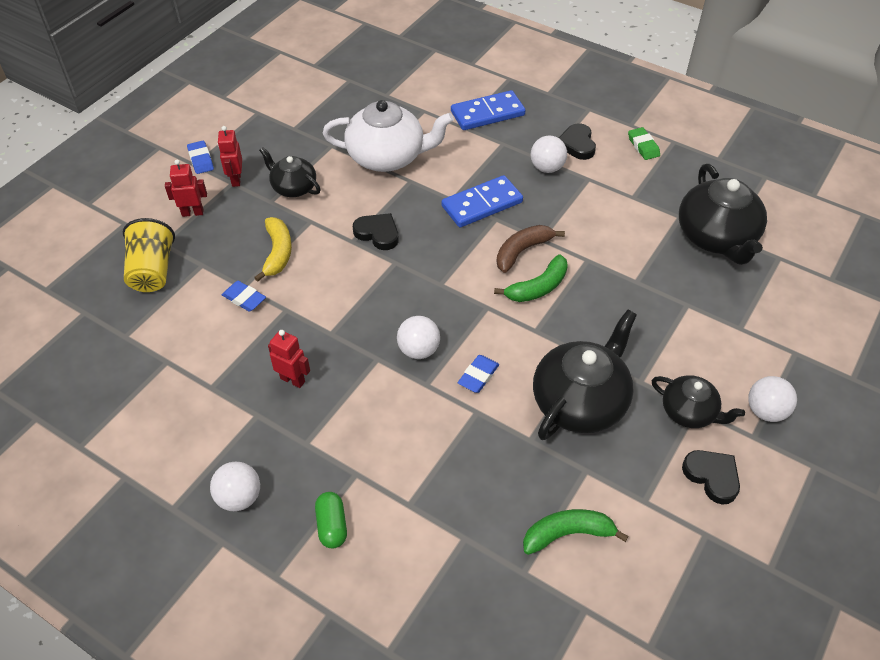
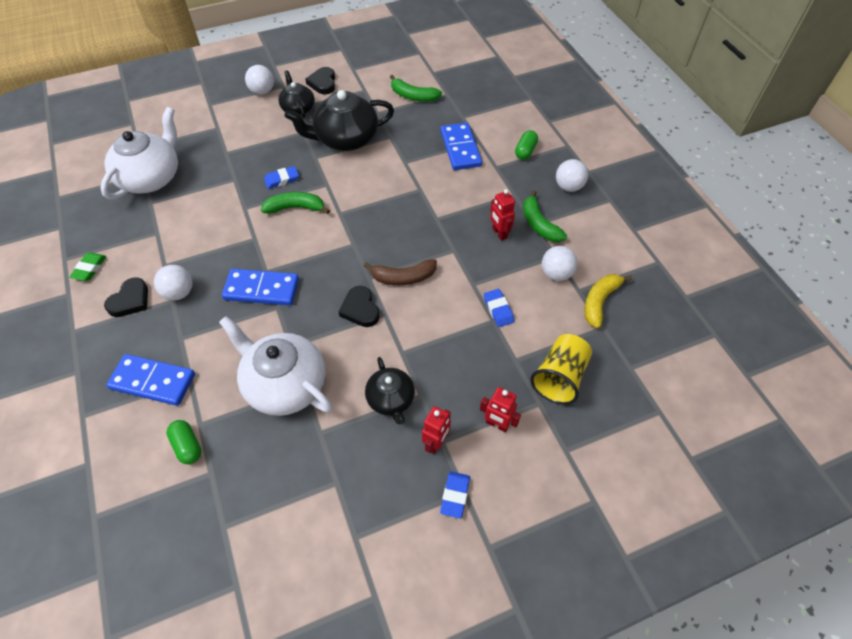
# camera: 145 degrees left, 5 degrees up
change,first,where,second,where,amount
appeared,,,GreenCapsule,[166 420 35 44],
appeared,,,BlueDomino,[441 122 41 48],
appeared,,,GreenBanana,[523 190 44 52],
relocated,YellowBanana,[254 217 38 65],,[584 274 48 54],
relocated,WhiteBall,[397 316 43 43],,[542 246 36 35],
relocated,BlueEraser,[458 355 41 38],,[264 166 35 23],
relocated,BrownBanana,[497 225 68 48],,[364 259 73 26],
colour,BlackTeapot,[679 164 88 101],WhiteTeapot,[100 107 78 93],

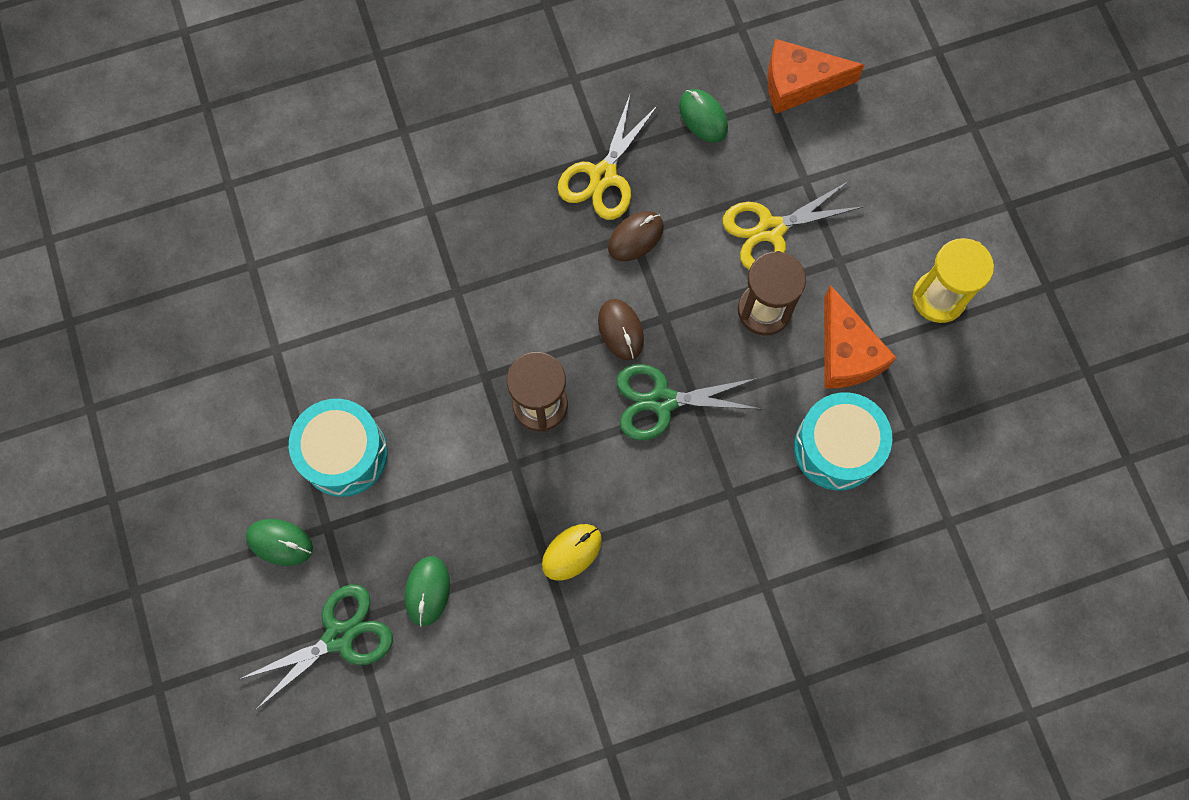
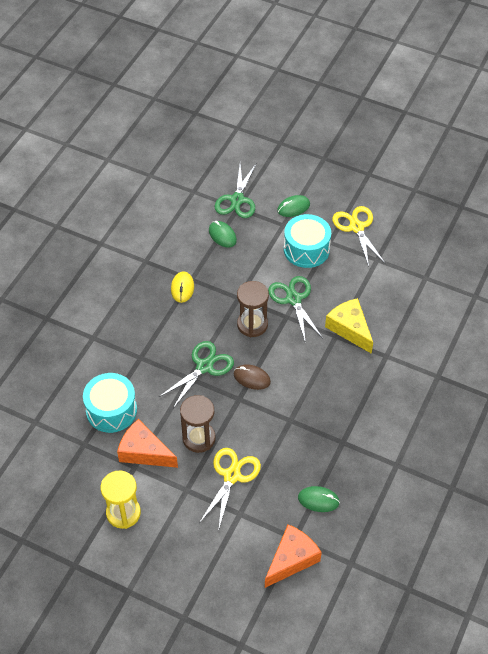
# camera: 135 degrees right, 20 degrees down
change,first,where,second,where,amount
missing,BrownMouse,[608 211 56 50],,,
appeared,,,GreenScissors,[268 276 54 67],
appeared,,,YellowCheese,[325 298 48 56],
relocated,YellowScissors,[558 95 100 125],,[332 206 53 61],

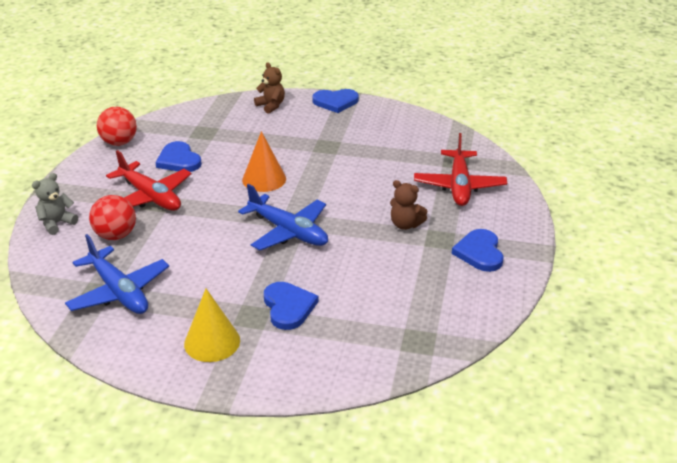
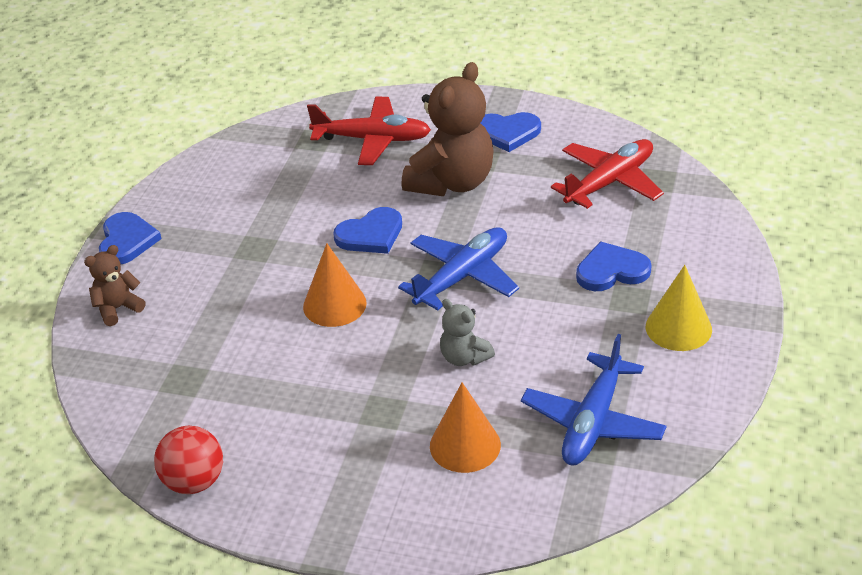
# camera: 85 degrees left, 5 degrees up
change,first,where,second,where,amount
relocated,GreyTeddyBear,[32 173 46 62],,[440 299 55 67],
relocated,RedPlane,[106 150 85 61],,[551 139 113 70],
relocated,BlueHeart,[155 141 47 31],,[333 207 69 47],
exchanged,RedBall,[89 195 47 45],OrangeCone,[430 382 71 91],
spun,BluePlane,[65 234 104 80],,[521 334 146 131],150 degrees clockwise
size,BrownTeddyBear,[390 180 38 50],,[402 62 92 134],x2.00

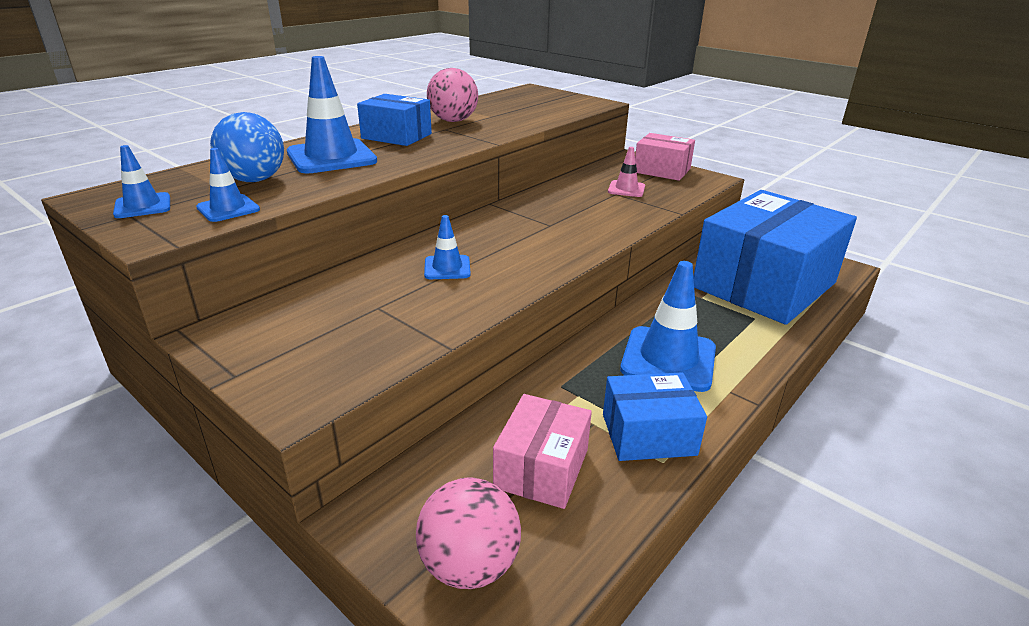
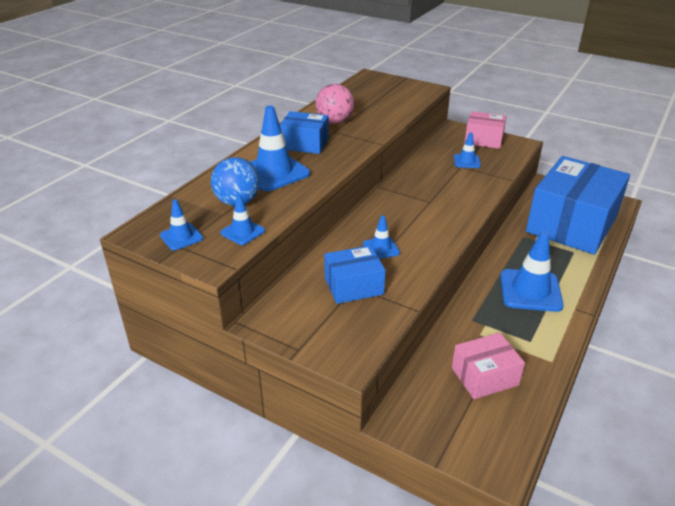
# camera: 10 degrees left, 5 degrees up
change,first,where,second,where,amount
missing,PinkBall,[416 478 105 111],,,
relocated,BlueBox,[603 372 104 89],,[324 245 62 59],
colour,PinkTrafficCone,[608 147 37 50],BlueTrafficCone,[454 132 27 36],
spun,PinkBox,[493 394 99 115],,[452 333 73 66],60 degrees clockwise

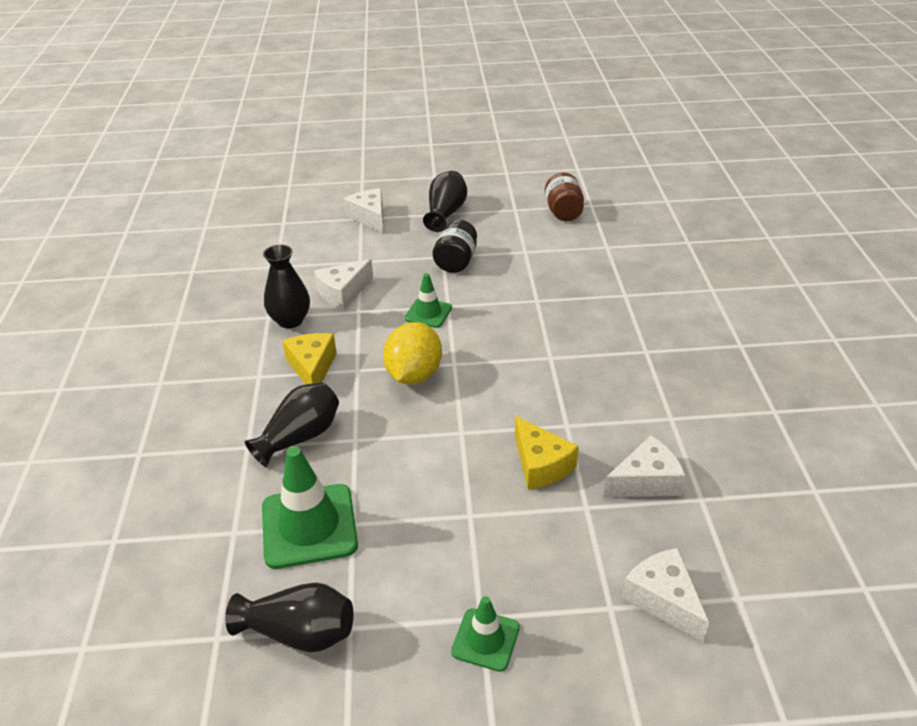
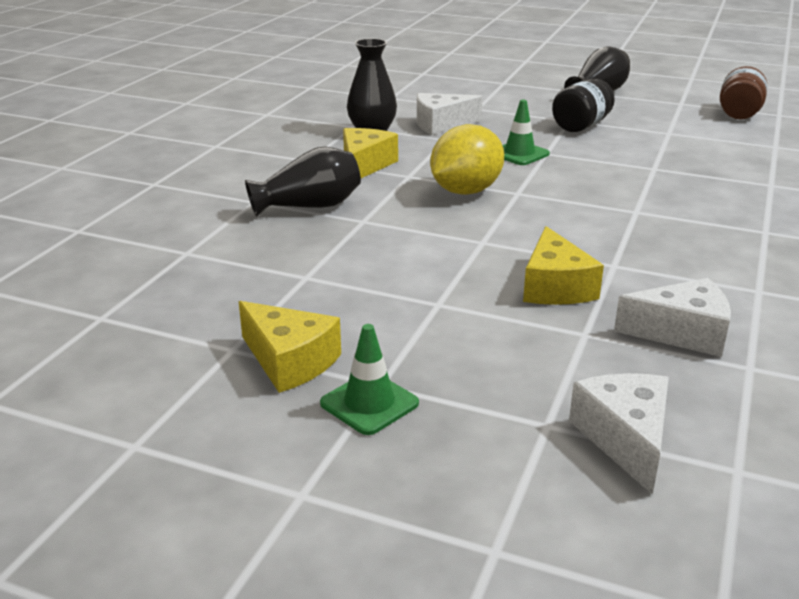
# camera: 25 degrees right, 10 degrees down
change,first,where,second,where,amount
missing,BlackVase,[225 582 129 70],,,
missing,GreenTrafficCone,[262 446 96 123],,,
missing,WhiteCheese,[344 188 39 45],,,
appeared,,,YellowCheese,[239 301 102 92],

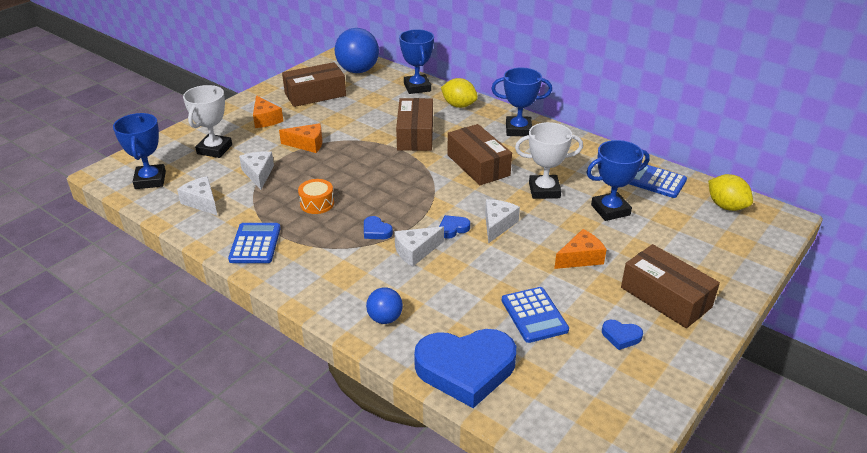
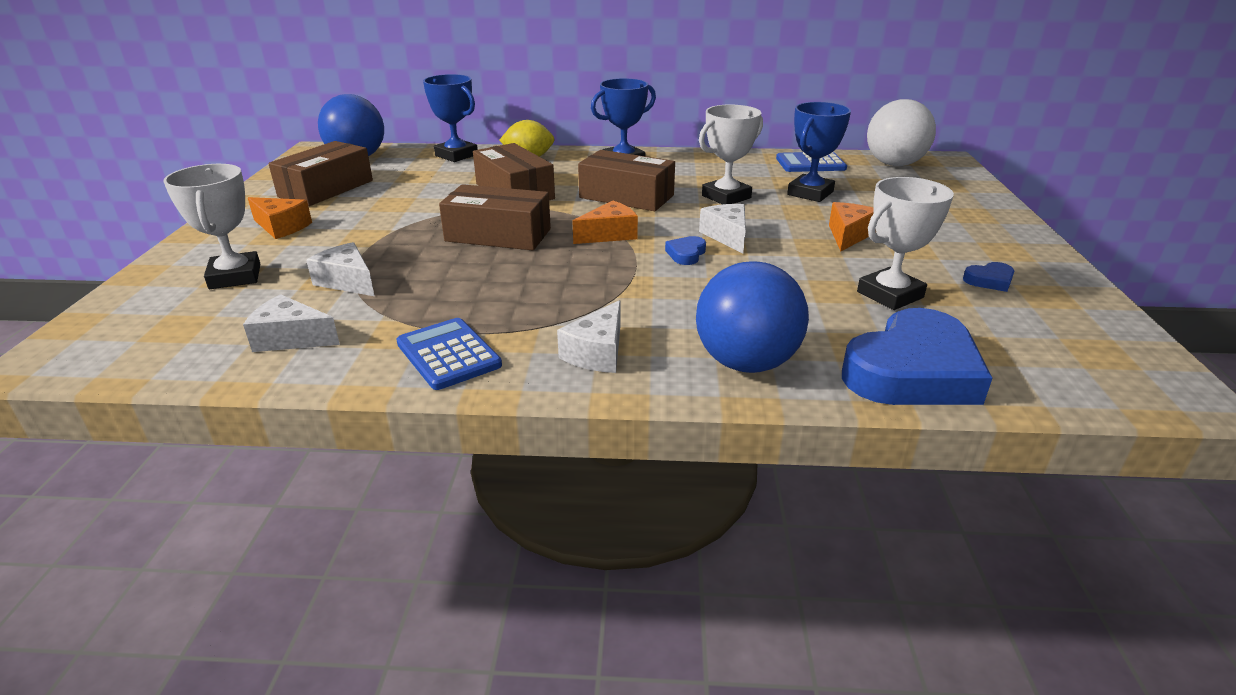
# camera: 35 degrees left, 5 degrees down
change,first,where,second,where,amount
missing,BlueTrophy,[113 113 53 76],,,
missing,OrangeDrum,[298 179 36 35],,,
missing,BlueHeart,[364 216 29 23],,,
relocated,OrangeCheese,[279 123 43 30],,[572 201 66 43],
relocated,WhiteCheese,[394 226 50 41],,[557 300 63 73],
relocated,BrownBox,[621 244 99 84],,[439 184 112 66],
exchanged,BlueCalculator,[502 287 67 56],WhiteTrophy,[857 177 97 133],
exchanged,YellowLemon,[708 174 45 37],WhiteBall,[867 99 69 67],
size,BlueBall,[366 287 37 37],,[696 262 113 111],x1.89

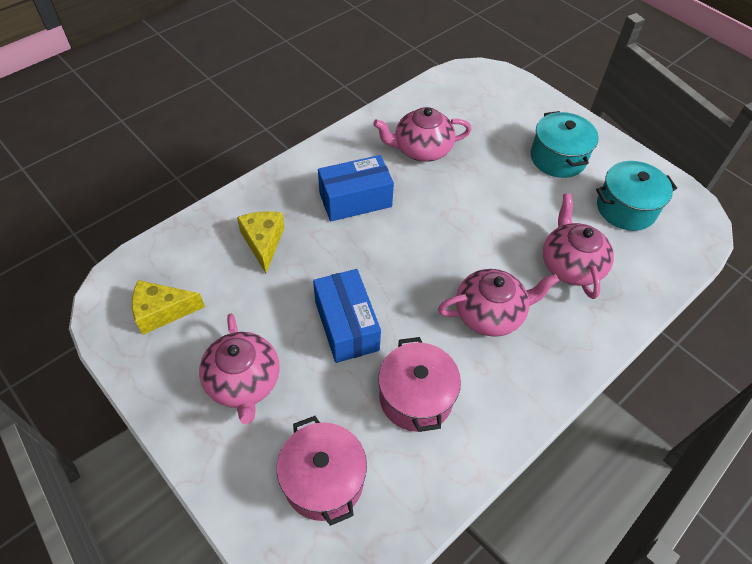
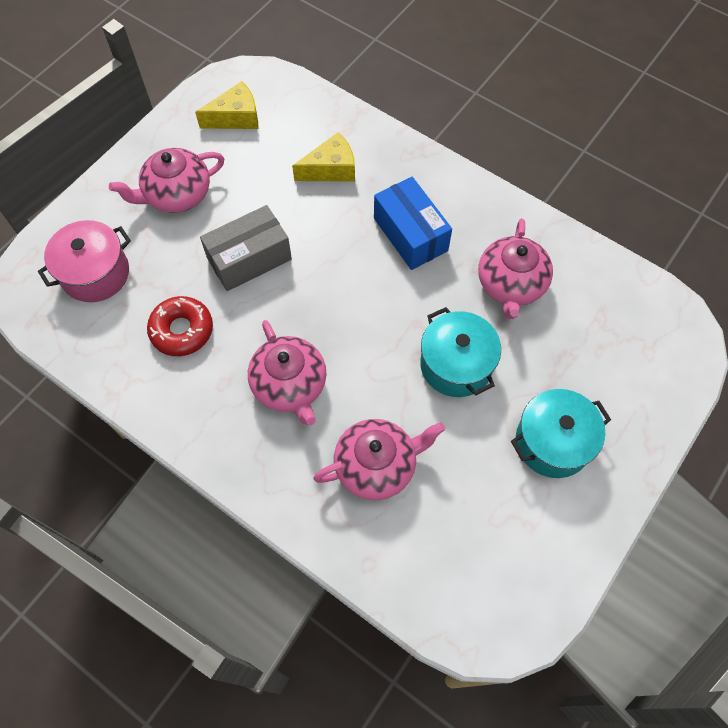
# camera: 80 degrees right, 10 degrees up
change,first,where,second,where,amount
relocated,TurquoisePot,[596 161 81 70],,[420 307 81 90],
exchanged,PinkPot,[378 337 83 95],RedDonut,[147 296 66 60],
colour,BlueBox,[313 269 68 94],GreyBox,[200 205 92 86],
spun,YellowCheese,[132 280 73 55],,[195 81 63 48],90 degrees clockwise
spun,PinkTeapot,[373 107 99 55],,[478 219 75 100],150 degrees counterclockwise

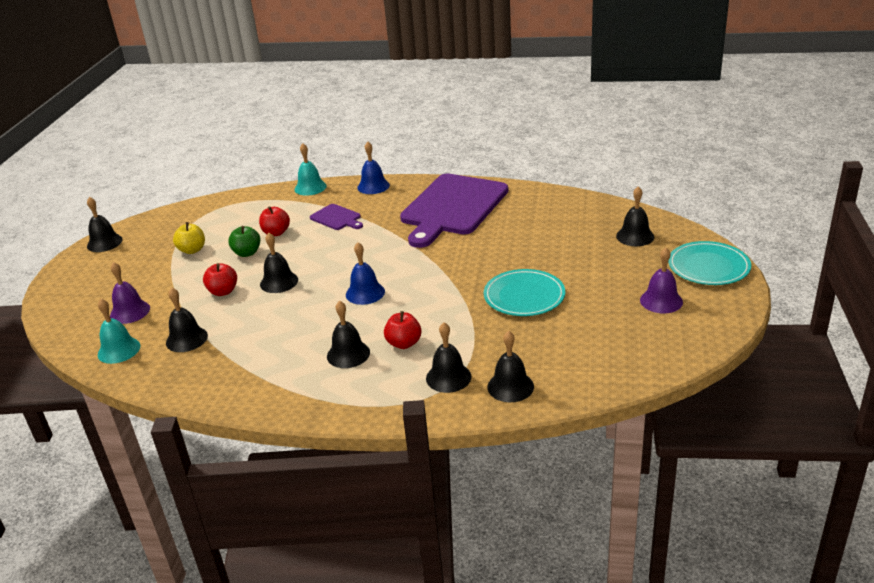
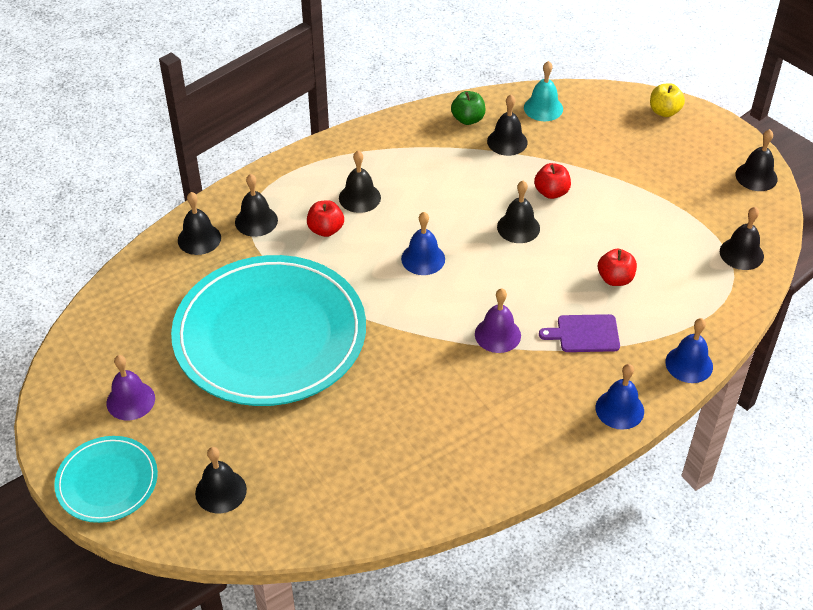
# camera: 135 degrees right, 15 degrees up
change,first,where,second,where,amount
missing,PurpleCuttingBoard,[400 174 108 74],,,
appeared,,,BlackBell,[720 207 44 63],
relocated,PurpleBell,[110 262 40 62],,[475 289 46 64],
relocated,YellowApple,[173 222 32 32],,[650 83 35 34],
relocated,GreenApple,[228 226 32 31],,[451 91 34 34],
colour,TurquoiseBell,[295 143 32 53],BlueBell,[665 318 48 65],
size,TurquoisePlate,[484 269 81 47],,[171 255 195 151],x2.08

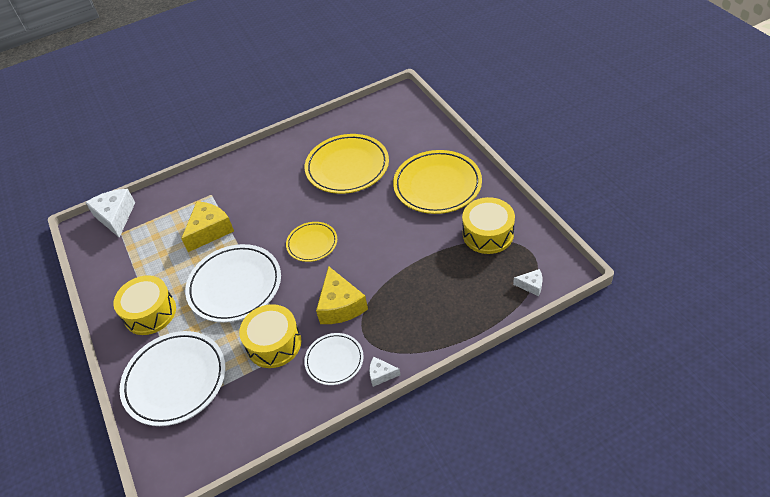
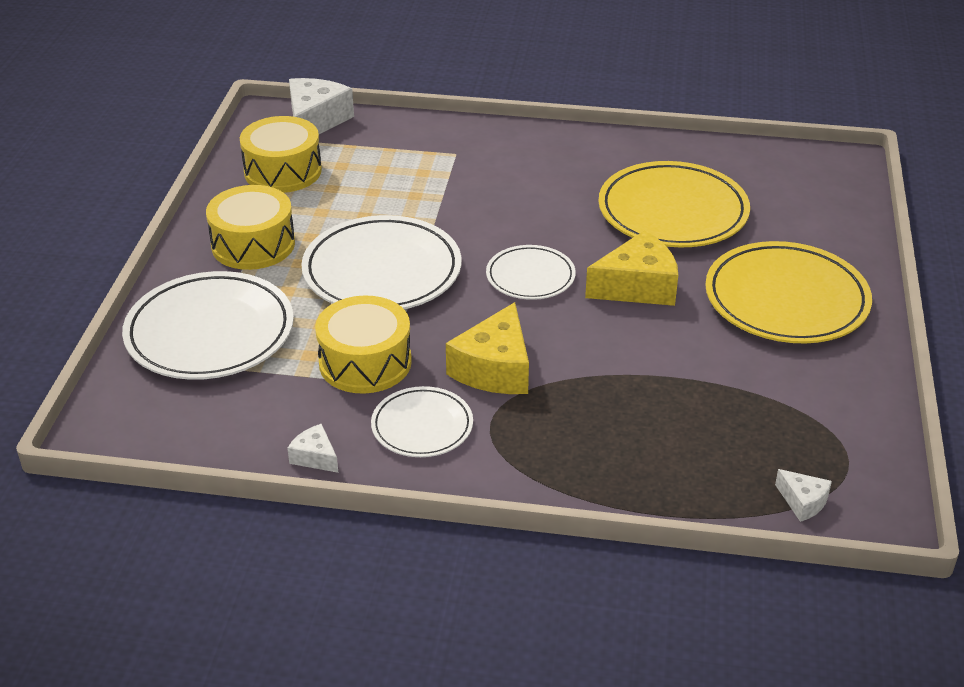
# camera: 30 degrees right, 10 degrees down
change,first,where,second,where,amount
relocated,YellowCheese,[181 201 53 51],,[585 230 93 76],
relocated,WhiteCheese,[369 357 31 30],,[287 424 51 49],
relocated,YellowDrum,[462 197 53 57],,[240 116 82 77],
colour,YellowPlate,[286 222 51 40],WhitePlate,[486 245 90 55],

